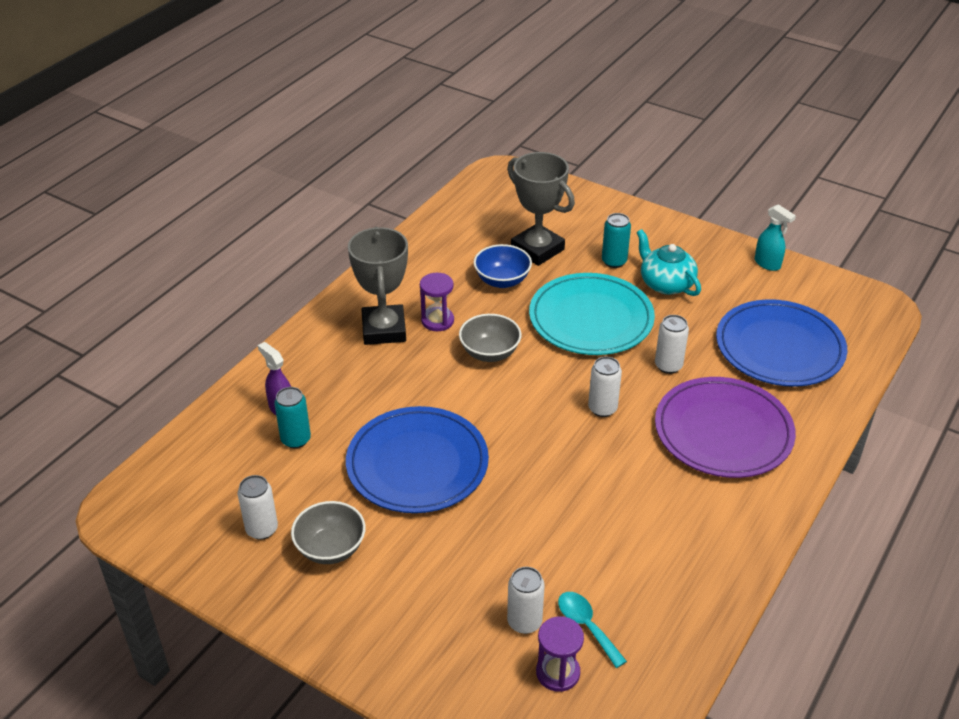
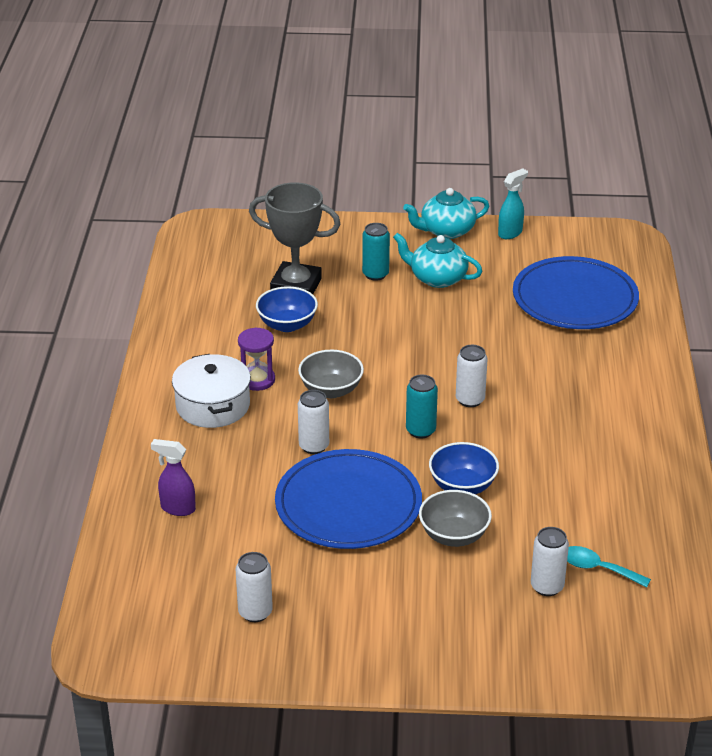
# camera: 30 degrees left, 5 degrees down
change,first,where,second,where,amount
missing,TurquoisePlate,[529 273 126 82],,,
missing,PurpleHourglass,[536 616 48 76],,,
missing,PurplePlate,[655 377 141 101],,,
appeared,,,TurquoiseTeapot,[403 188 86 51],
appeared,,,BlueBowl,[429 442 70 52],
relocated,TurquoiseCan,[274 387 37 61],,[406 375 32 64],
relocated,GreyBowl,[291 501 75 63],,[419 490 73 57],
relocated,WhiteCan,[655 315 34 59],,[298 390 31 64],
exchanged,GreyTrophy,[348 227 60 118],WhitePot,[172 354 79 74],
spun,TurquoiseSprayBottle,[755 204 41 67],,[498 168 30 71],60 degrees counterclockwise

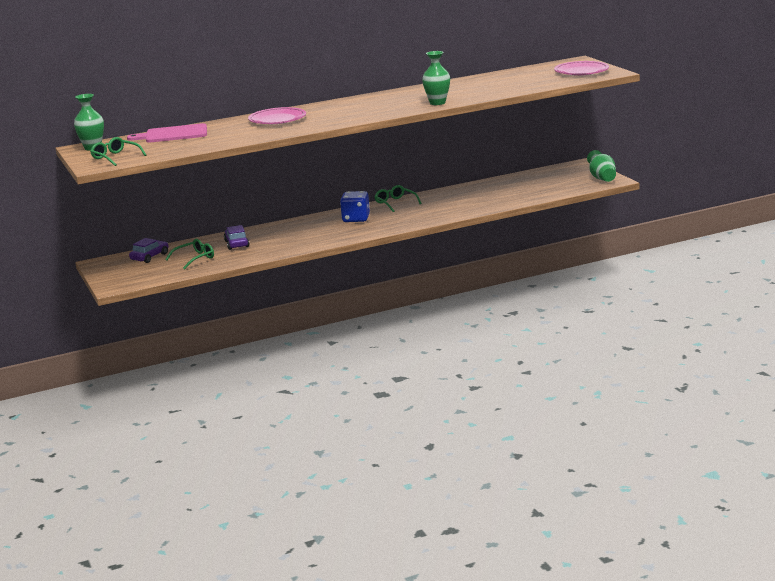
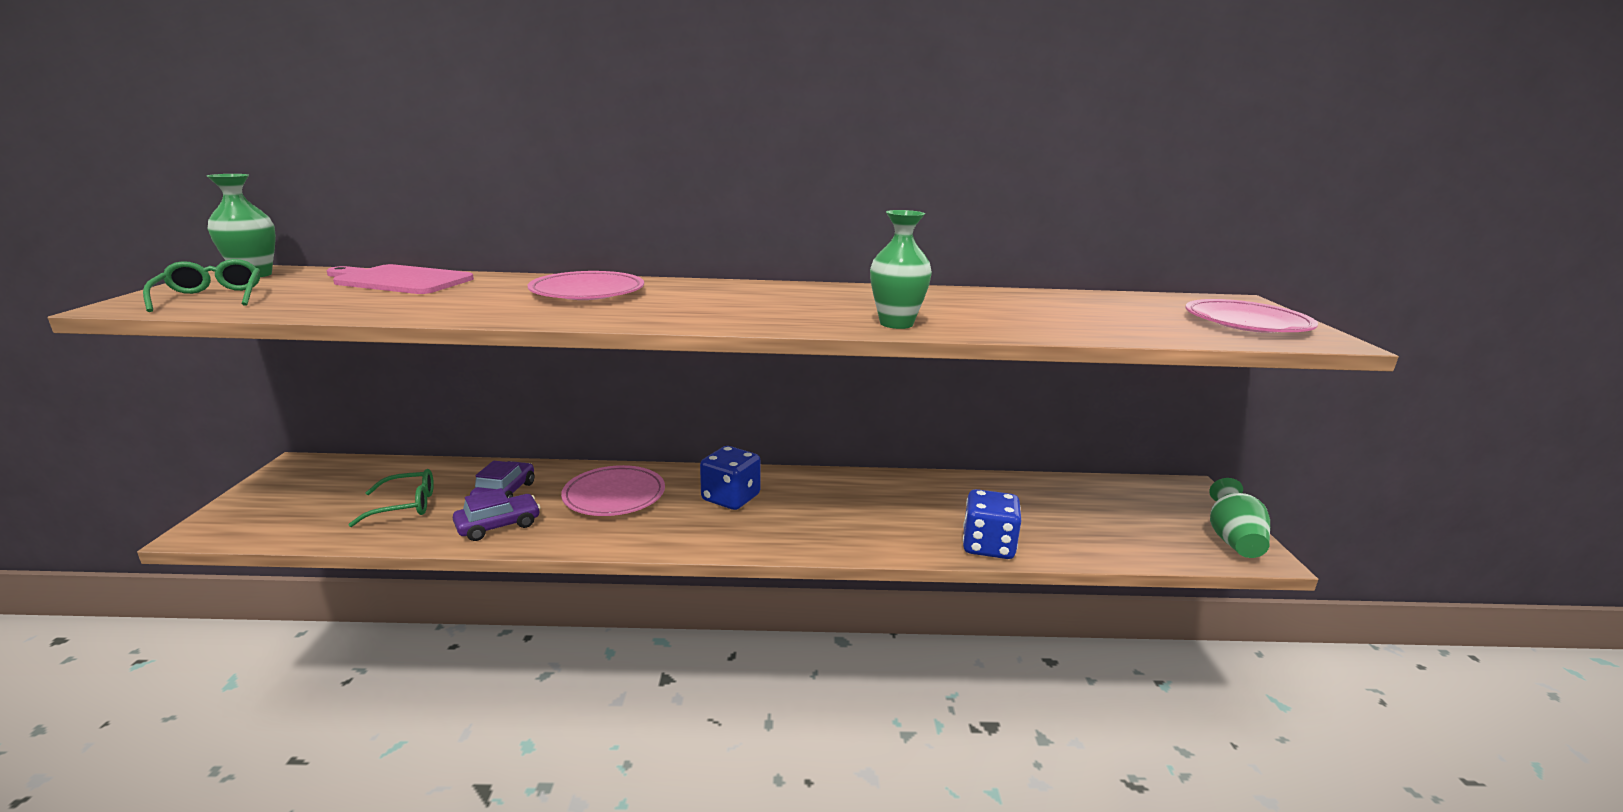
# camera: 20 degrees right, 0 degrees up
change,first,where,second,where,amount
missing,GreenGlasses,[374 185 48 27],,,
appeared,,,PinkPlate,[561 465 104 51],
appeared,,,BlueDice,[963 489 58 70],
relocated,PurpleCar,[129 238 40 25],,[453 488 88 53],

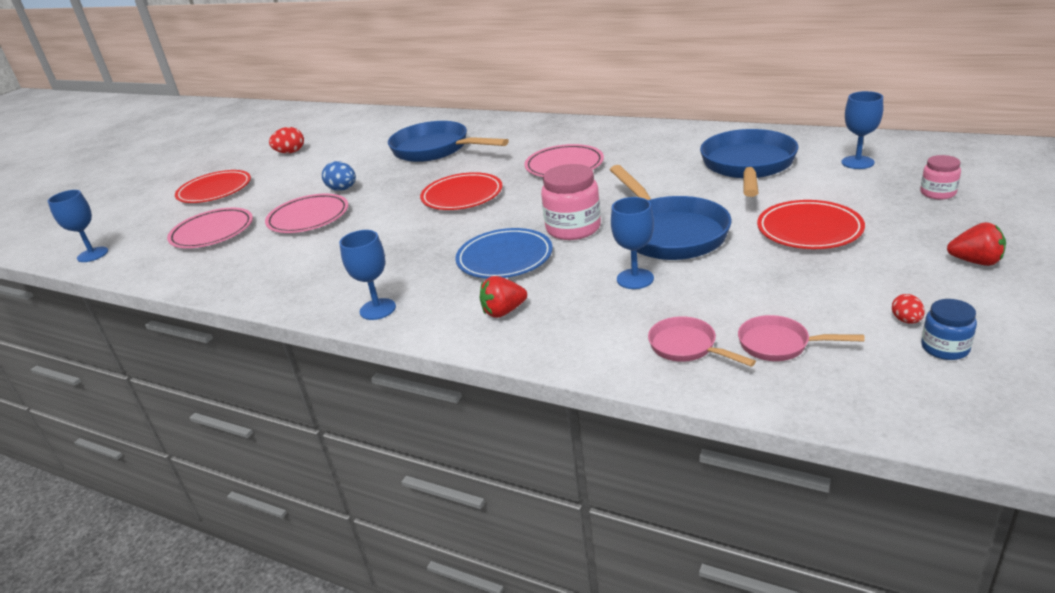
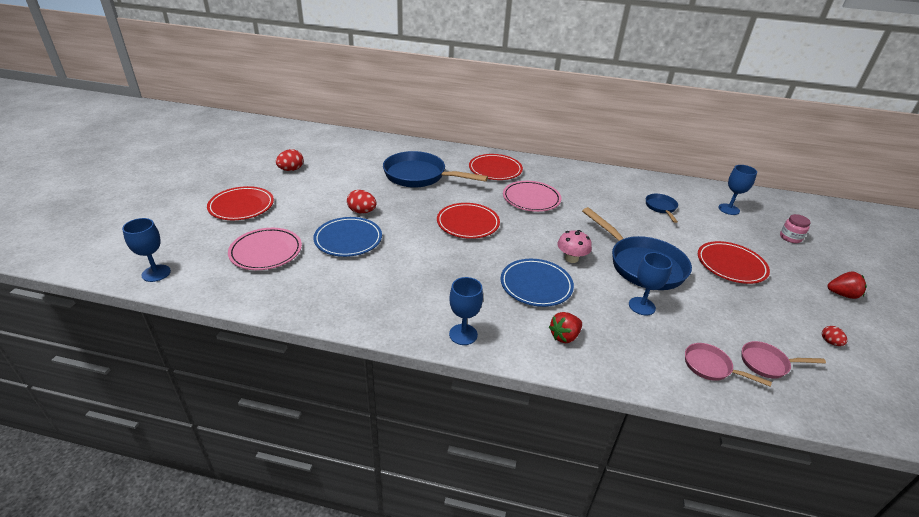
# camera: 20 degrees left, 5 degrees up
change,first,where,second,where,amount
missing,BlueJar,[921 299 56 61],,,
appeared,,,RedPlate,[469 154 54 26],
exchanged,PinkJar,[541 164 60 76],PinkMushroom,[557 230 35 33],
colour,PinkPlate,[265 194 83 39],BluePlate,[313 217 69 40],
colour,BlueEgg,[322 161 34 30],RedEgg,[347 190 29 23],
size,BluePan,[700 129 98 68],,[646 194 32 29],x0.49

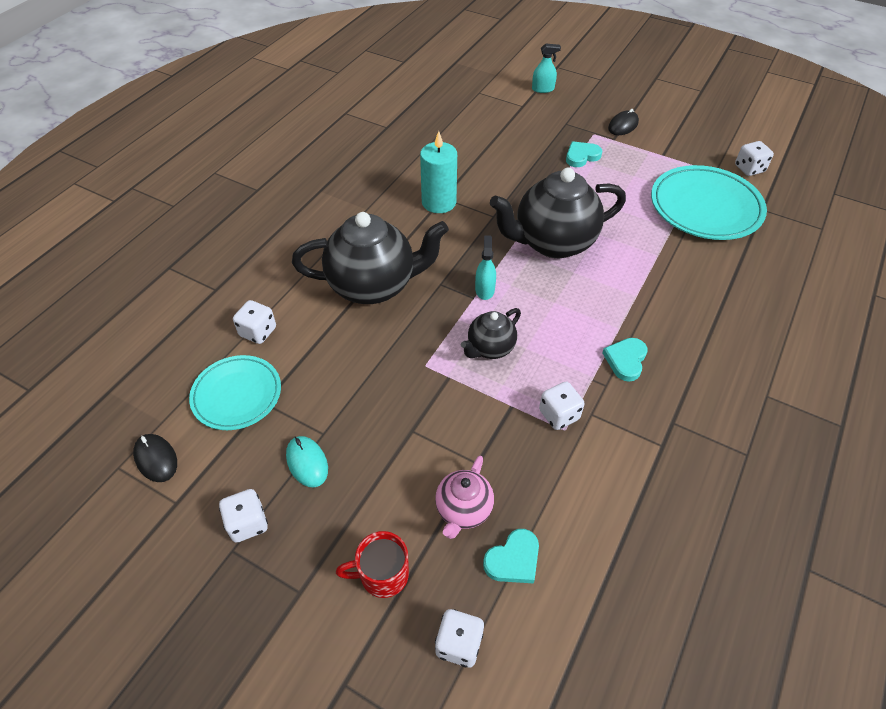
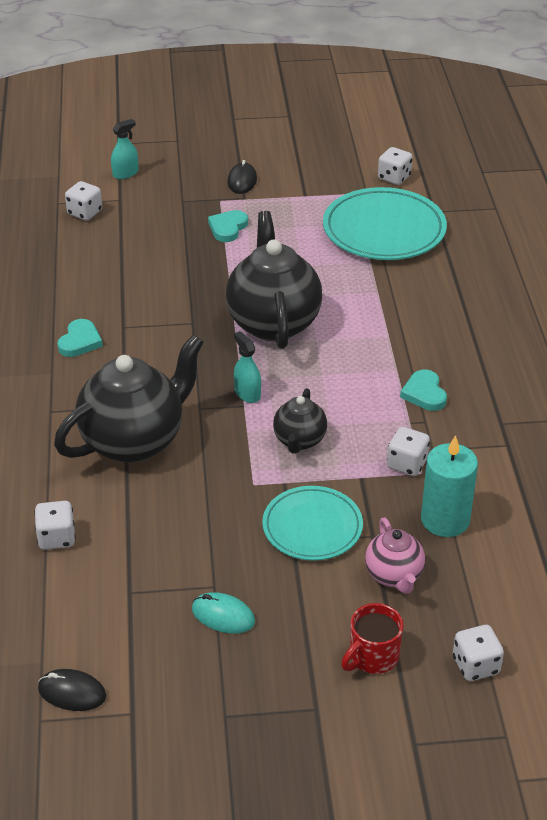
# camera: 35 degrees left, 10 degrees down
change,first,where,second,where,amount
relocated,TurquoisePlate,[189 355 92 75],,[262 486 101 75],
relocated,WhiteDice,[219 489 49 54],,[65 181 37 40],
relocated,TurquoiseCandle,[420 131 37 82],,[421 435 57 102],
relocated,TurquoiseHeart,[483 529 56 54],,[57 319 46 38],
spun,BlackTeapot,[490 168 136 90],,[226 211 96 138],135 degrees clockwise

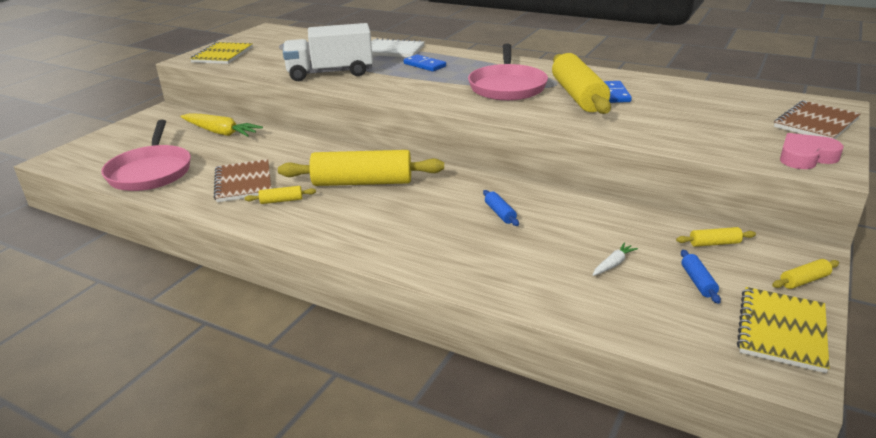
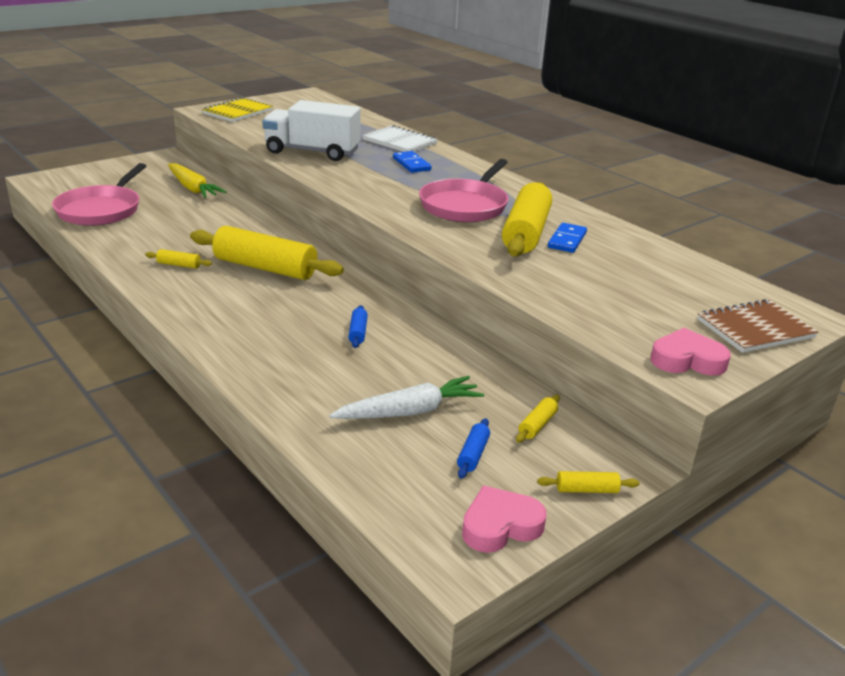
# camera: 20 degrees right, 0 degrees up
change,first,where,second,where,amount
missing,BrownNotebook,[214 159 57 43],,,
exchanged,YellowNotebook,[737 287 93 86],PinkHeart,[462 486 85 67],
spun,YellowRollingPin,[676 227 80 20],,[516 395 44 48],75 degrees counterclockwise
size,WhiteCarrot,[593 243 45 33],,[329 376 155 43],x2.08

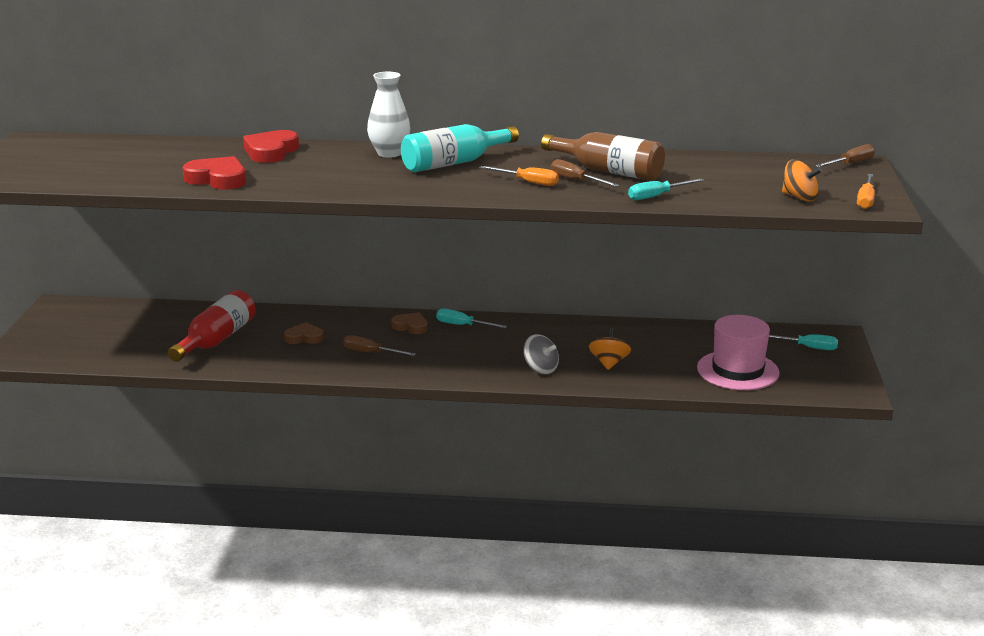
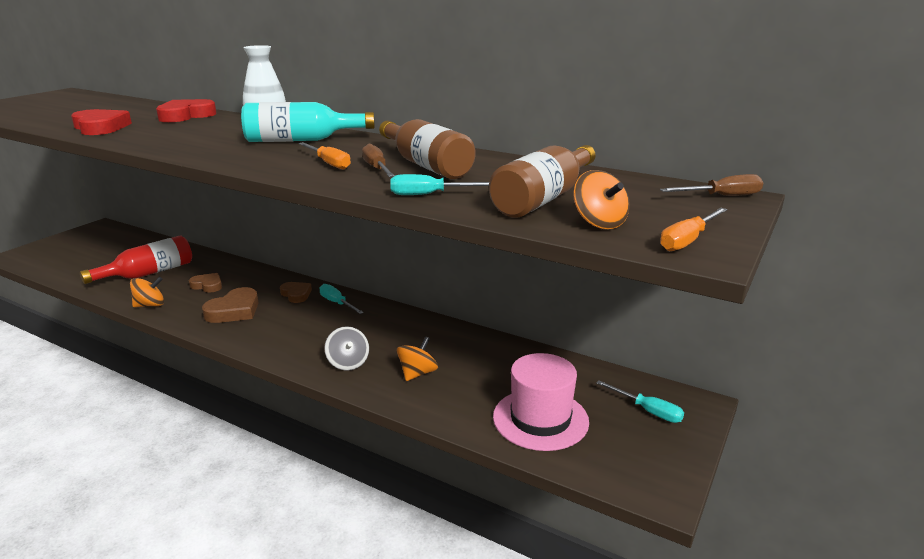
# camera: 25 degrees right, 0 degrees up
change,first,where,second,where,amount
appeared,,,OrangeSpinningTop,[130 277 34 30],
appeared,,,BrownBottle,[489 145 107 73],
exchanged,BrownScrewdriver,[343 335 73 21],BrownHeart,[202 287 57 36],

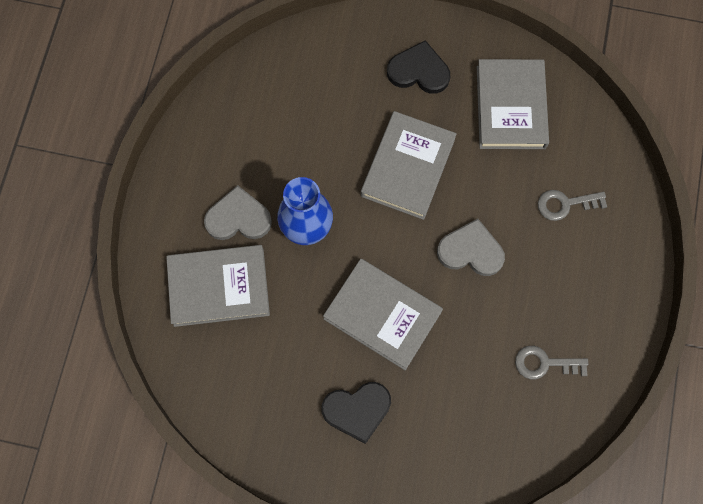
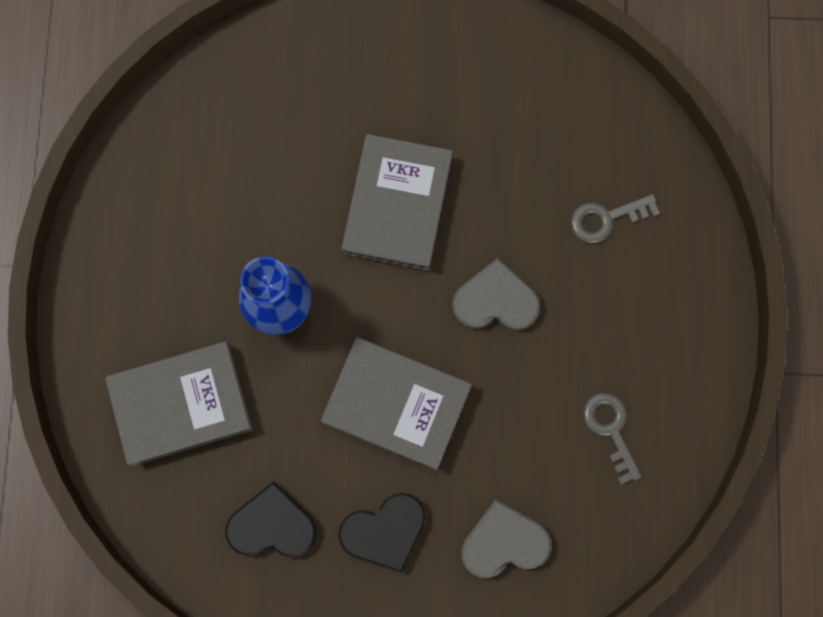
# camera: 10 degrees left, 5 degrees up
change,first,where,second,where,amount
missing,GreyBook,[477 59 72 90],,,
relocated,GreyHeart,[204 185 68 55],,[461 499 90 79],
relocated,BlackHeart,[387 40 63 54],,[225 481 92 76],
spun,GreyKey,[515 346 73 33],,[583 393 59 92],75 degrees clockwise

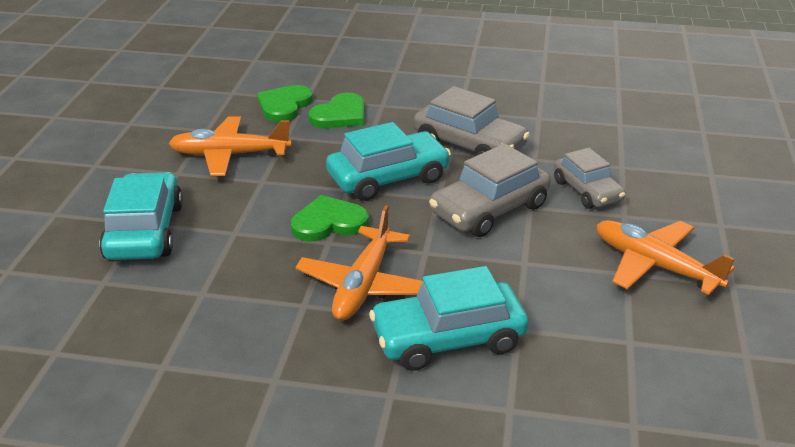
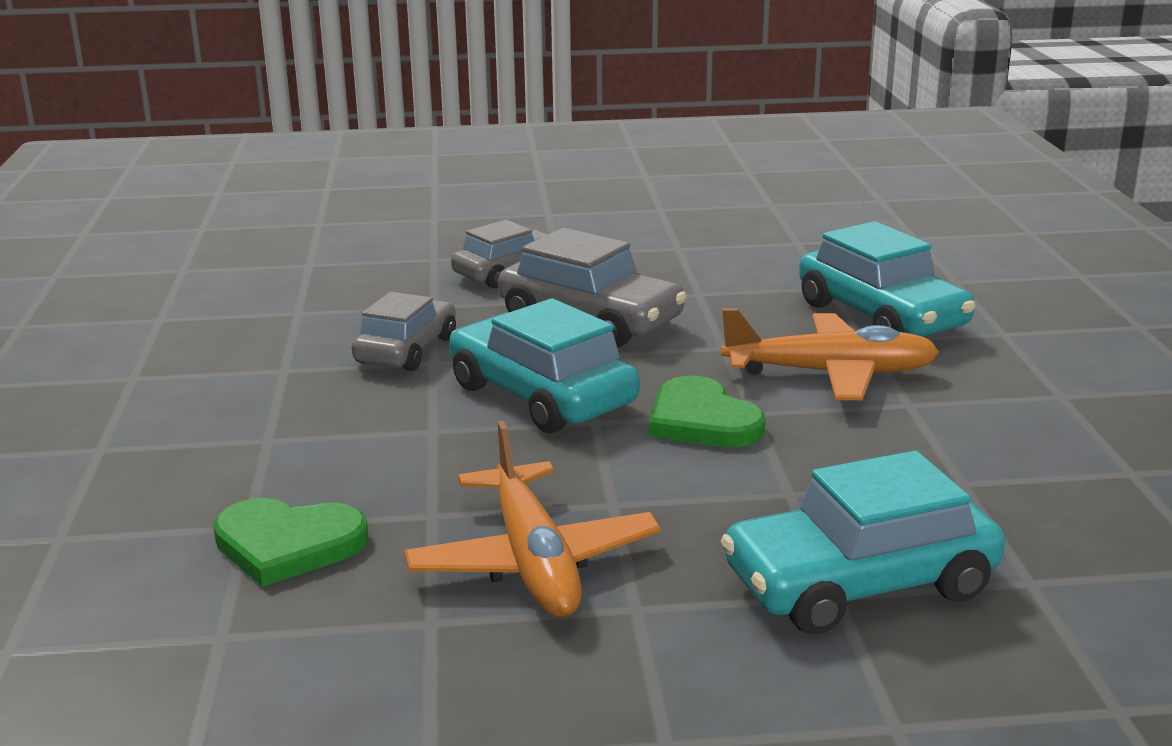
# camera: 105 degrees left, 10 degrees down
change,first,where,second,where,amount
missing,GreenHeart,[308 93 56 35],,,
missing,OrangePlane,[596 220 139 75],,,
size,GreyCar,[413 86 117 71],,[352 292 104 79],x0.67

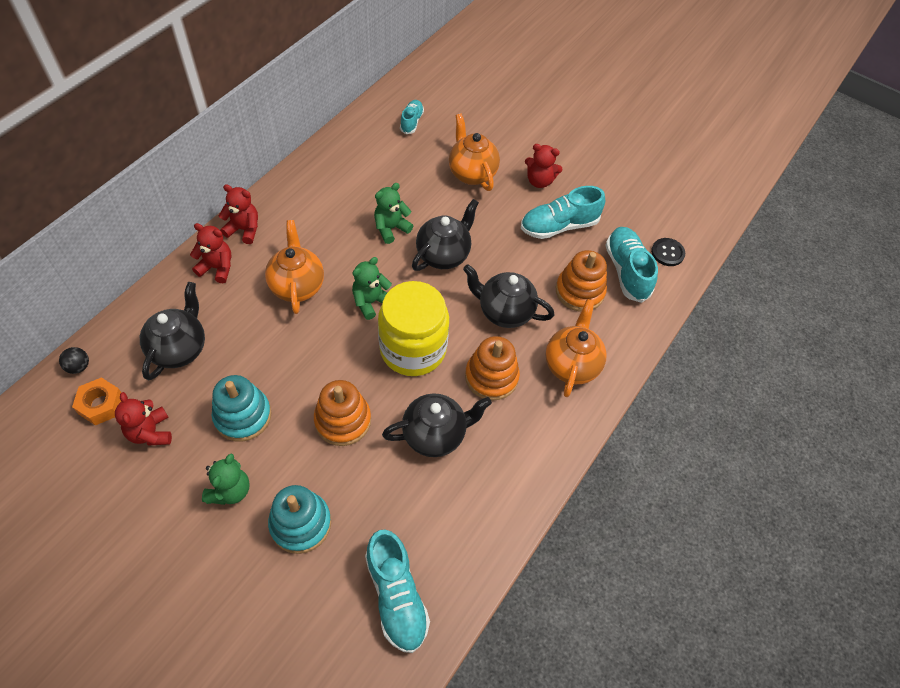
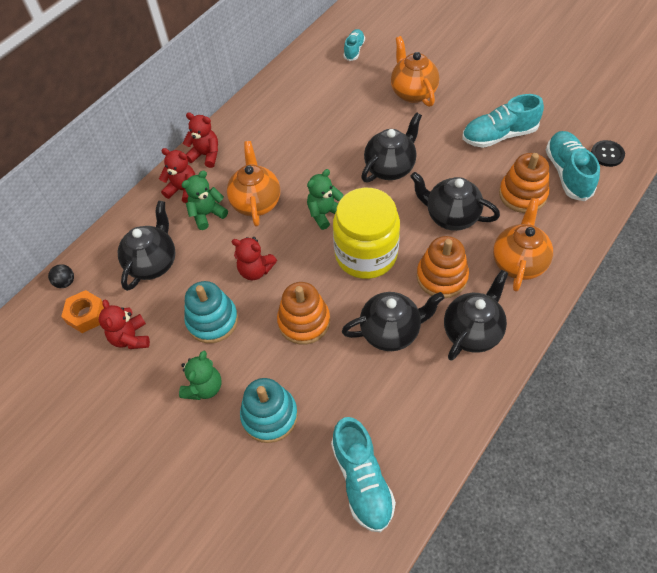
# camera: 10 degrees right, 0 degrees up
change,first,where,second,where,amount
appeared,,,BlackTeapot,[444 270 64 91],
relocated,GreenTeddyBear,[374 183 39 61],,[182 171 46 59],
relocated,RedTeddyBear,[525 144 38 44],,[231 237 46 43],

